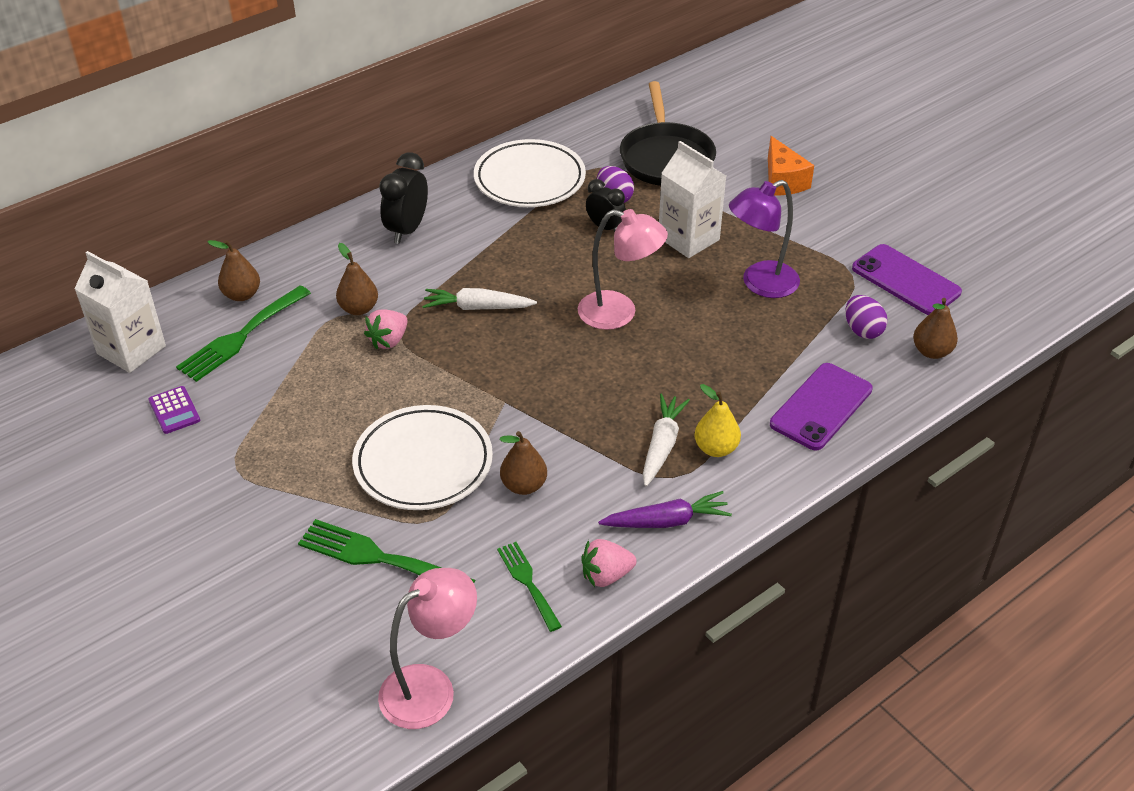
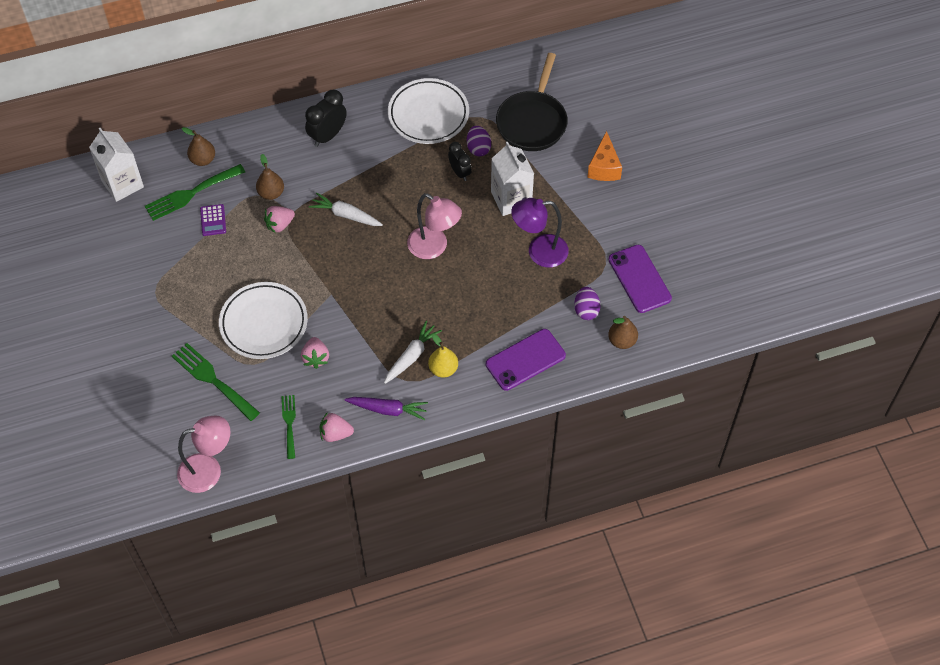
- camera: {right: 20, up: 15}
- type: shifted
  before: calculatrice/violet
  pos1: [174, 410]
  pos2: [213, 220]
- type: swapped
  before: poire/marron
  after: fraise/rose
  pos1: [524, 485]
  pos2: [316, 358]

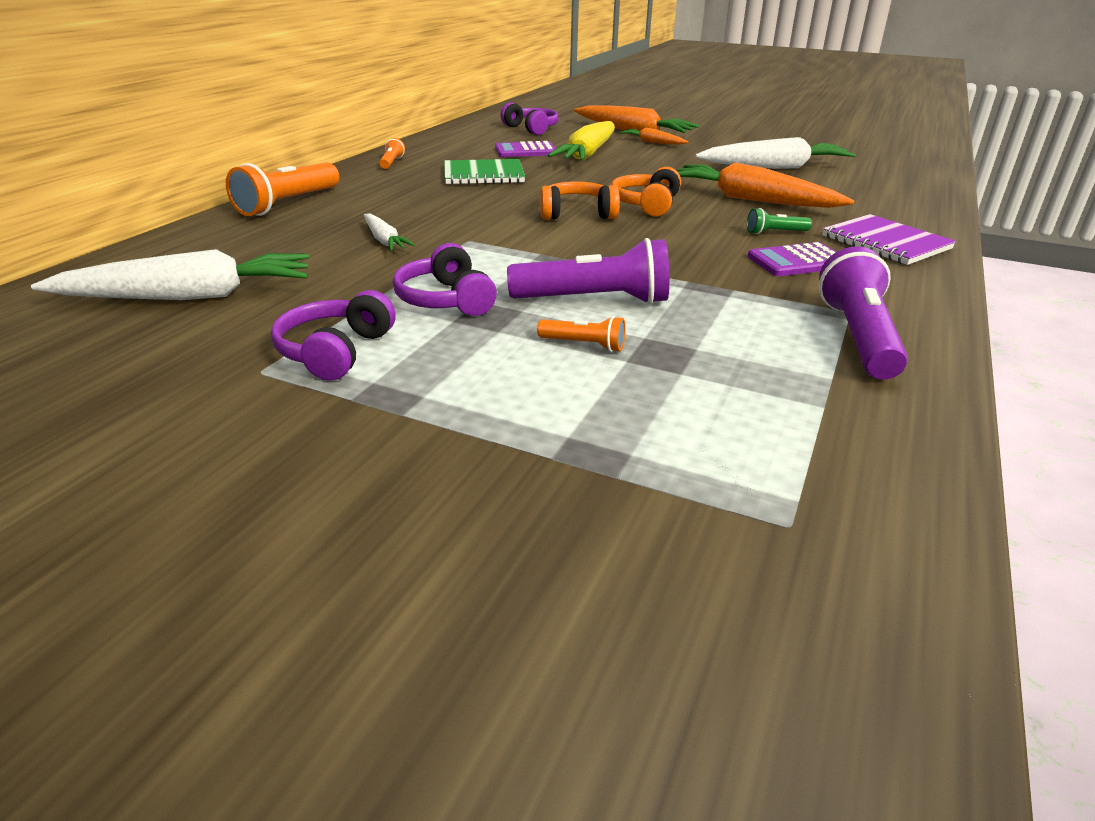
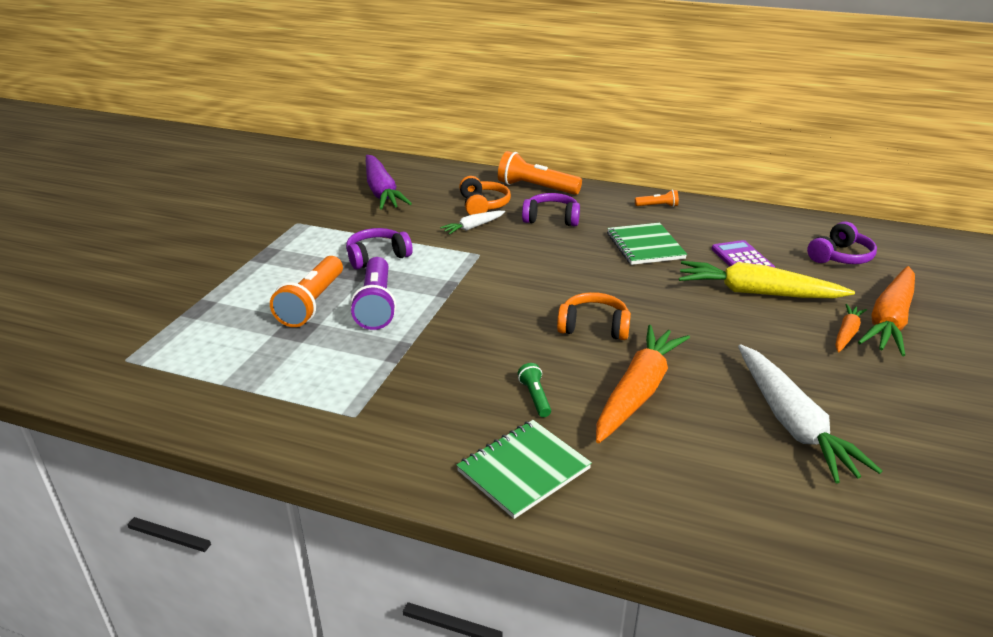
- camera: {right: 85, up: 0}
- type: shifted
  before: casque audio/orange
  pos1: [577, 214]
  pos2: [483, 205]
- type: repainted
  before: carnet/violet
  after: carnet/vert
  pos1: [885, 243]
  pos2: [523, 470]
- type: gone
  before: calculatrice/violet
  pos1: [797, 261]
- type: gone
  before: lampe de poche/violet
  pos1: [857, 337]
- type: repainted
  before: carotte/blanc
  after: carotte/violet
  pos1: [189, 296]
  pos2: [381, 192]
- type: shifted
  before: casque audio/violet
  pos1: [335, 351]
  pos2: [551, 219]
- type: scaled
  before: lampe de poche/orange
  pos1: [584, 345]
  pos2: [312, 303]
  scale: 2.04

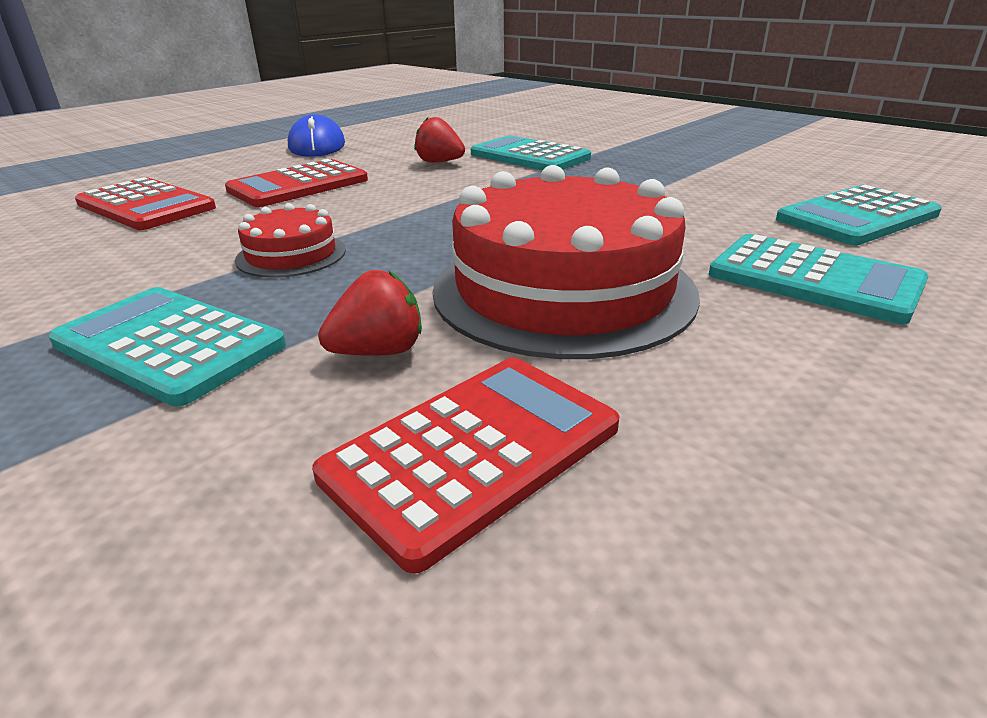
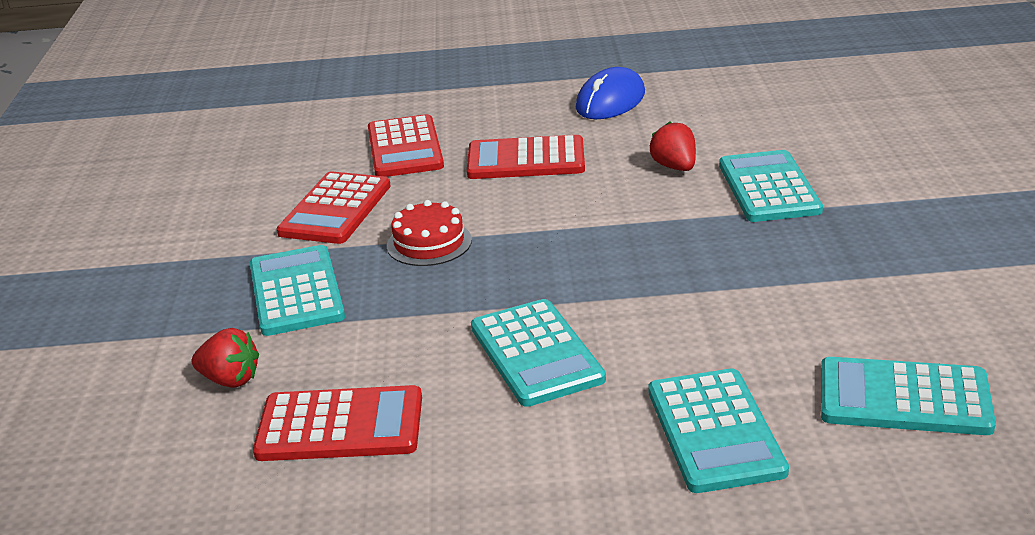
- camera: {right: 45, up: 0}
- type: swapped
  before: gâteau/rouge
  after: calculatrice/turquoise
  pos1: [563, 290]
  pos2: [536, 353]
- type: shifted
  before: fraise/rouge
  pos1: [378, 351]
  pos2: [230, 380]
- type: new
  after: calculatrice/rouge
  pos2: [335, 209]

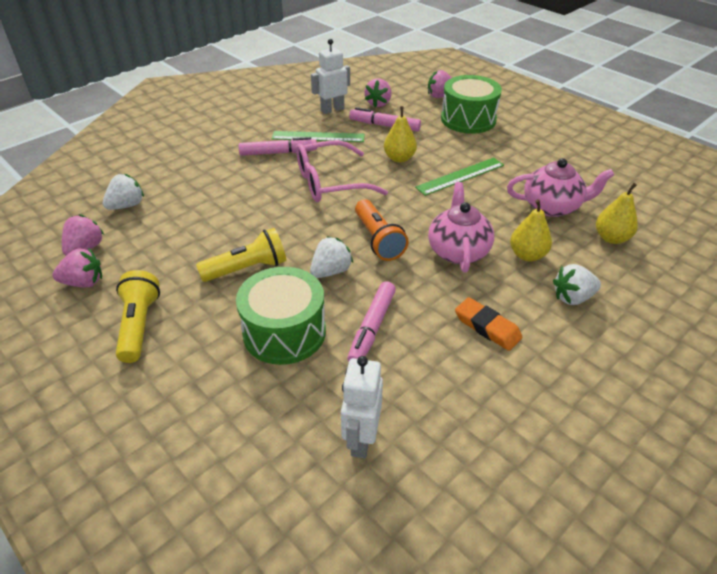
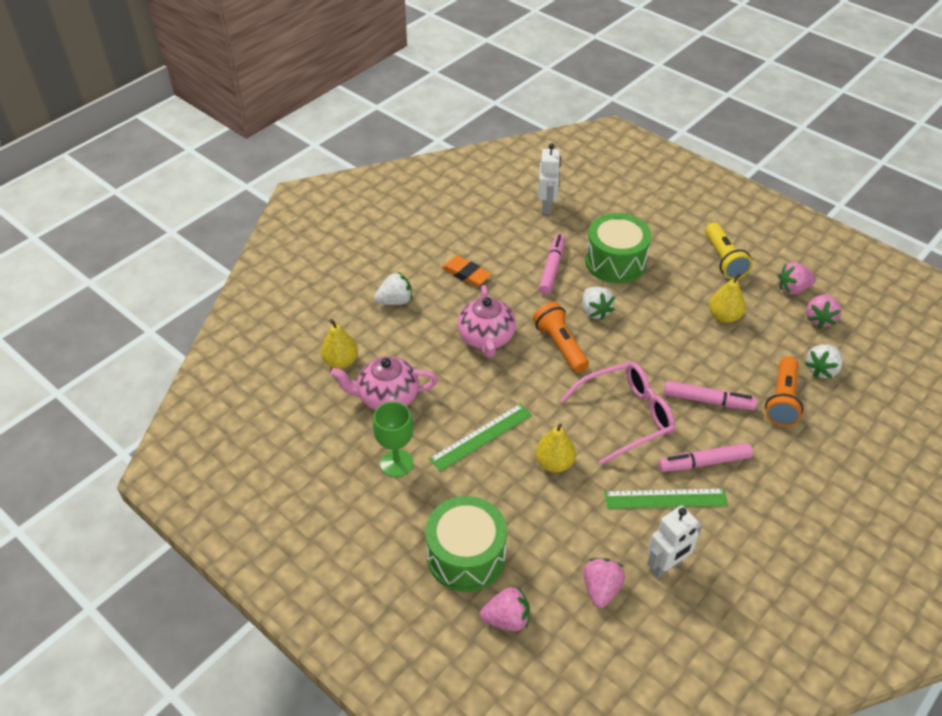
- camera: {right: 175, up: 5}
- type: shifted
  before: feutre/rose
  pos1: [384, 125]
  pos2: [708, 401]
- type: shifted
  before: poire/jaune
  pos1: [527, 255]
  pos2: [724, 316]
- type: gone
  before: lampe de poche/jaune
  pos1: [247, 269]
- type: rotated
  before: fraise/blanc
  pos1: [331, 271]
  pos2: [595, 311]
  turn: -60
- type: new
  after: lampe de poche/orange
  pos2: [782, 400]
- type: new
  after: verre à pied/vert
  pos2: [396, 463]

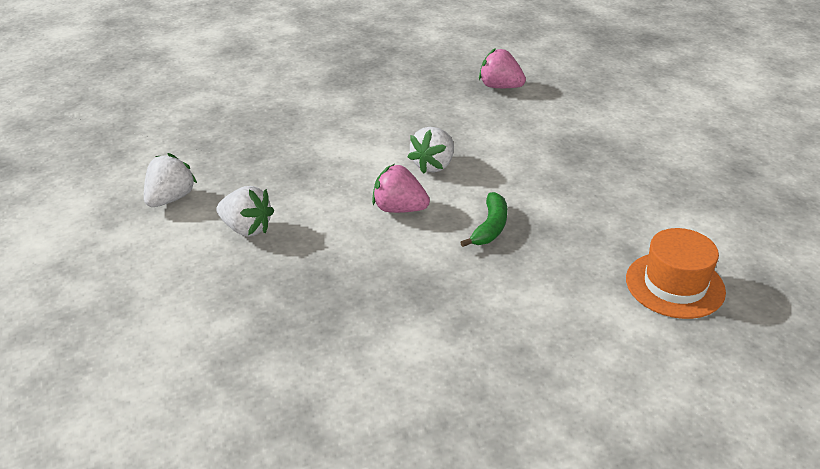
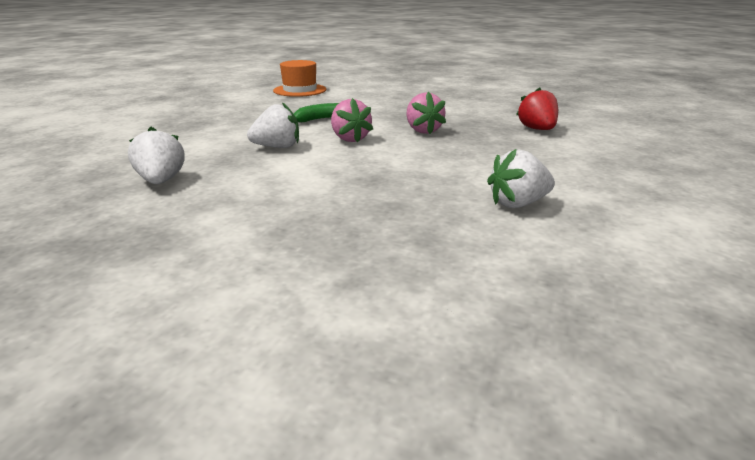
- camera: {right: -135, up: -10}
- type: shifted
  before: fraise/rose
  pos1: [500, 87]
  pos2: [423, 131]
- type: shifted
  before: fraise/blanc
  pos1: [246, 228]
  pos2: [161, 181]
- type: new
  after: fraise/rouge
  pos2: [537, 129]

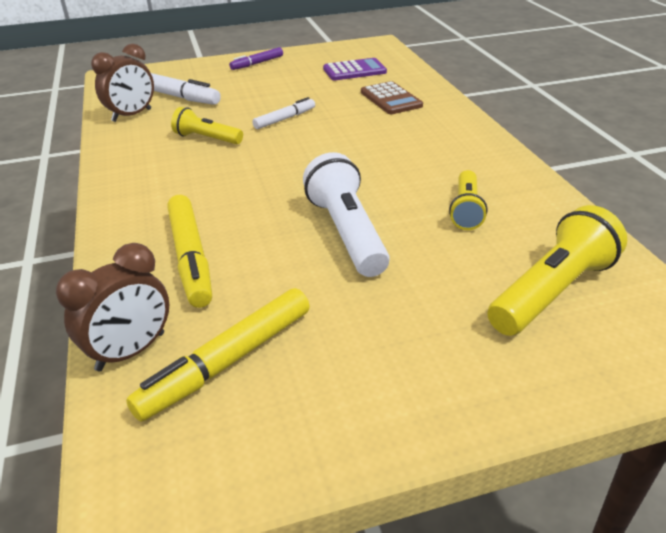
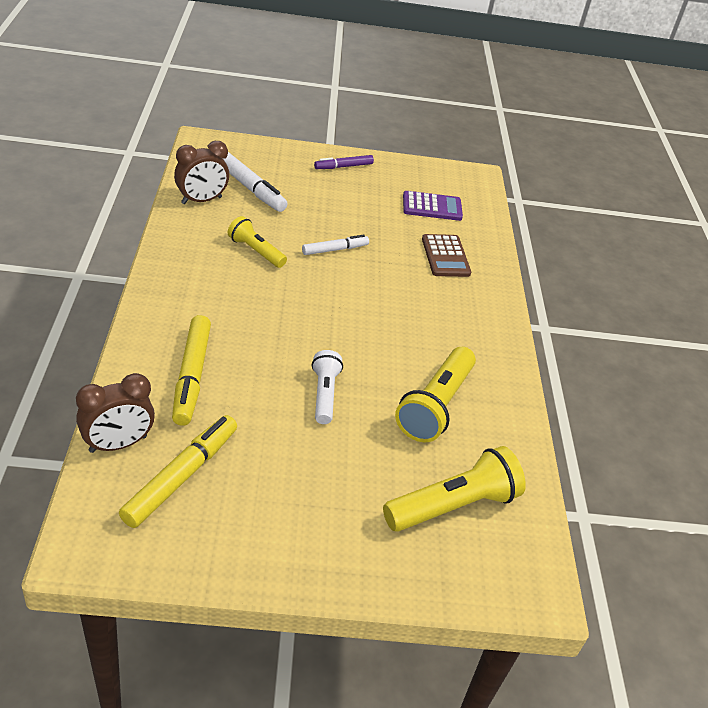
- camera: {right: 10, up: 5}
- type: scaled
  before: lampe de poche/blanc
  pos1: [347, 233]
  pos2: [324, 394]
  scale: 0.62
- type: scaled
  before: lampe de poche/jaune
  pos1: [466, 210]
  pos2: [435, 406]
  scale: 1.62
- type: rotated
  before: feutre/jaune
  pos1: [227, 361]
  pos2: [181, 476]
  turn: 150

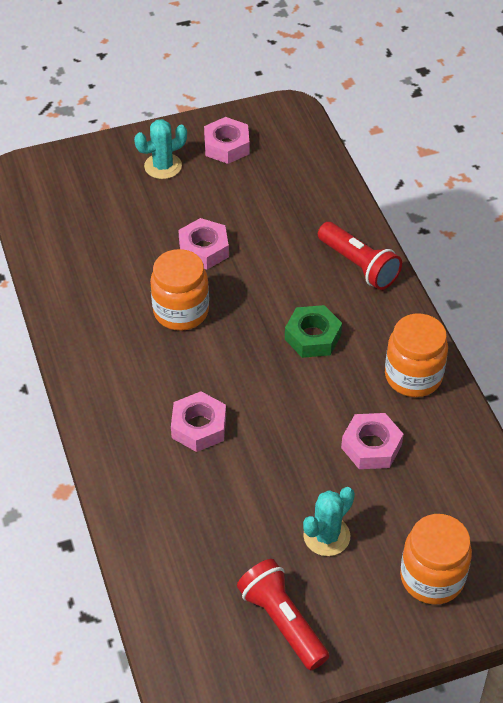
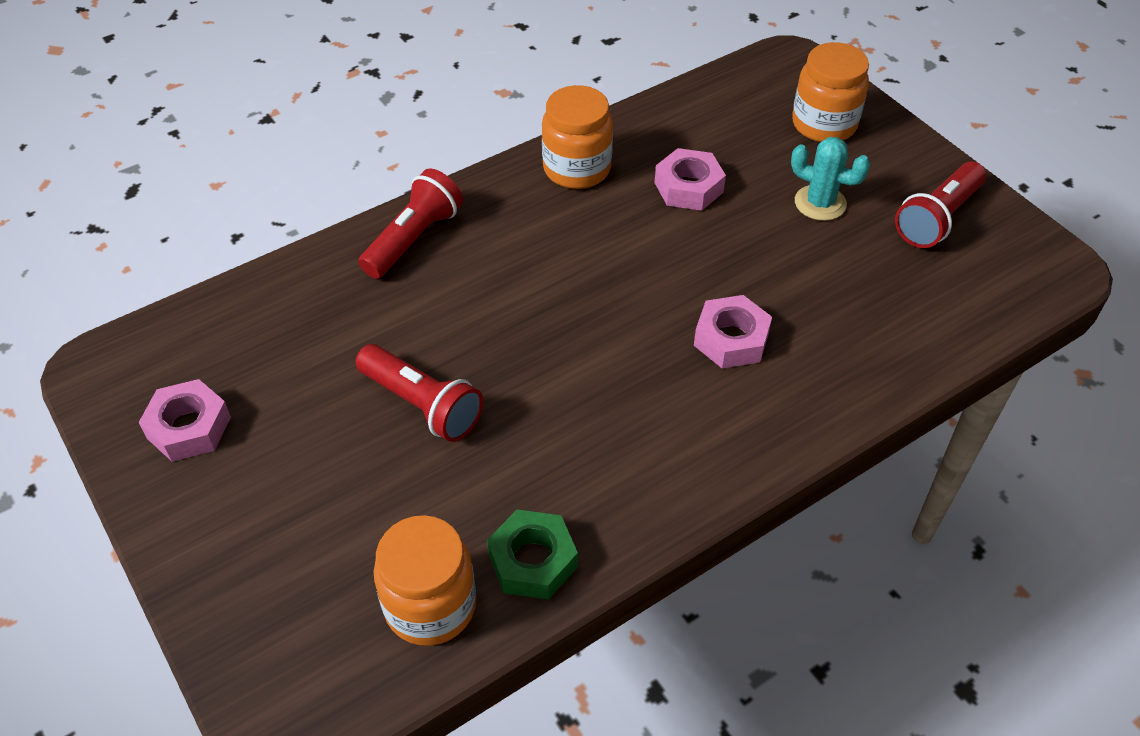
- camera: {right: -105, up: 0}
- type: gone
  before: cactus/turquoise
  pos1: [163, 166]
- type: swapped
  before: écrou/rose
  after: lampe de poche/rouge
  pos1: [203, 249]
  pos2: [422, 405]
- type: shifted
  before: bocal/orange
  pos1: [181, 311]
  pos2: [430, 606]
- type: shifted
  before: écrou/vert
  pos1: [312, 337]
  pos2: [533, 561]

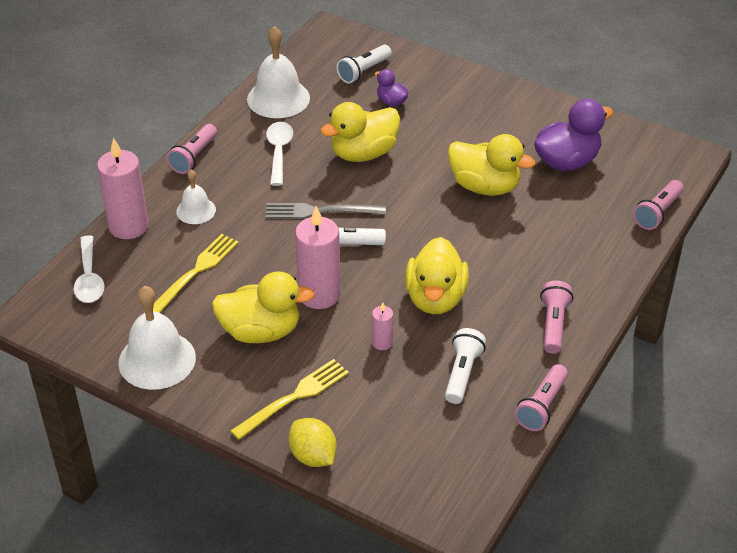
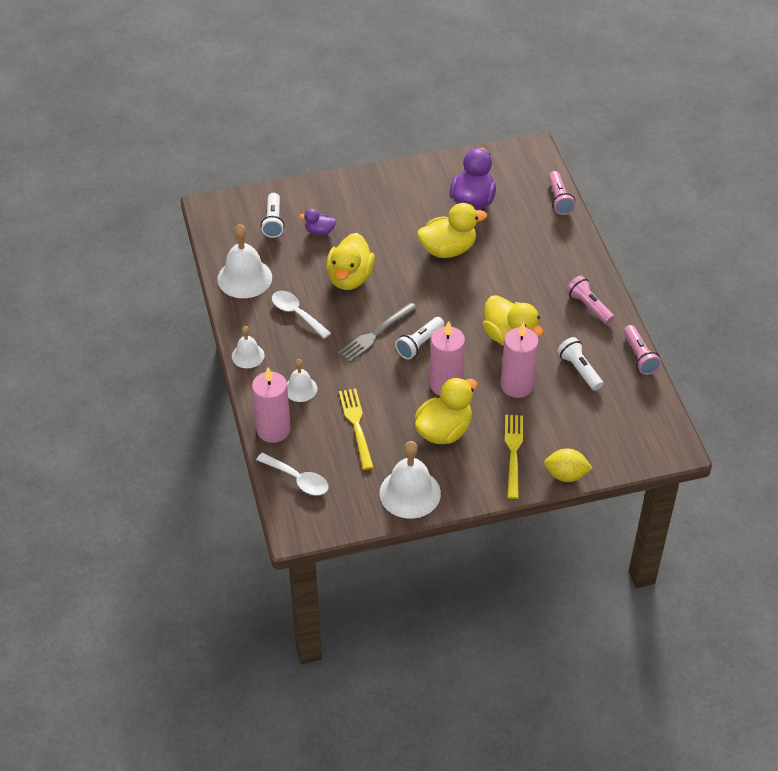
- camera: {right: -45, up: 5}
- type: swapped
  before: lampe de poche/rose
  after: cloche/blanc
  pos1: [194, 157]
  pos2: [248, 355]
- type: scaled
  before: bougie/rose
  pos1: [382, 343]
  pos2: [517, 385]
  scale: 2.09

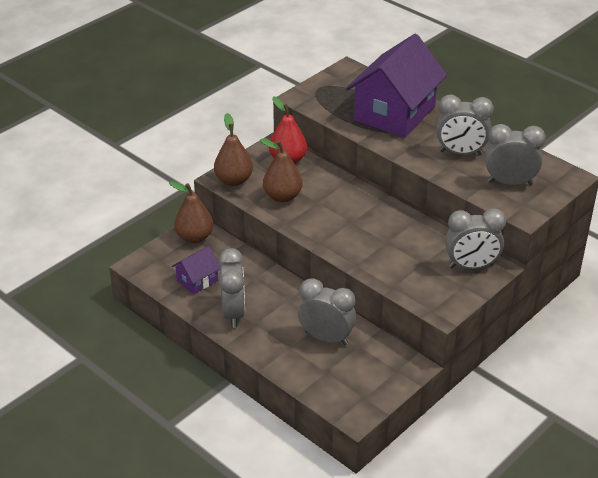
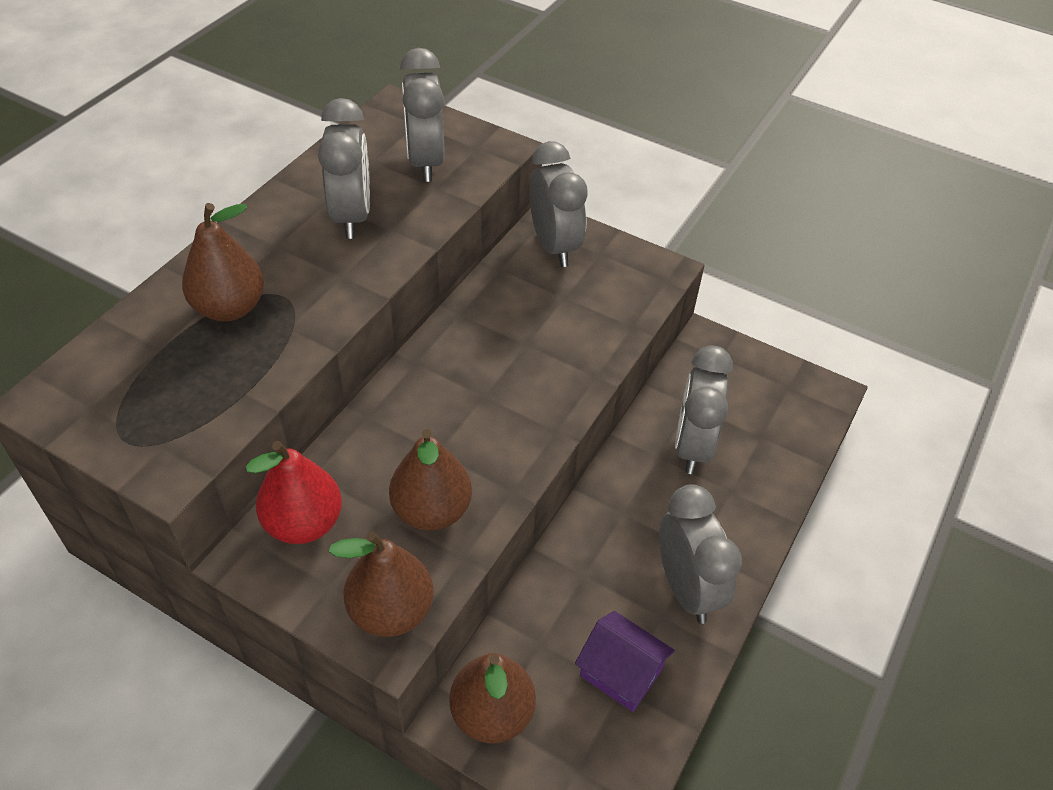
- camera: {right: -105, up: 10}
- type: swapped
  before: maison/violet
  after: poire/marron
  pos1: [394, 113]
  pos2: [230, 308]
- type: rotated
  before: réveil/gris
  pos1: [233, 313]
  pos2: [686, 588]
  turn: 90

